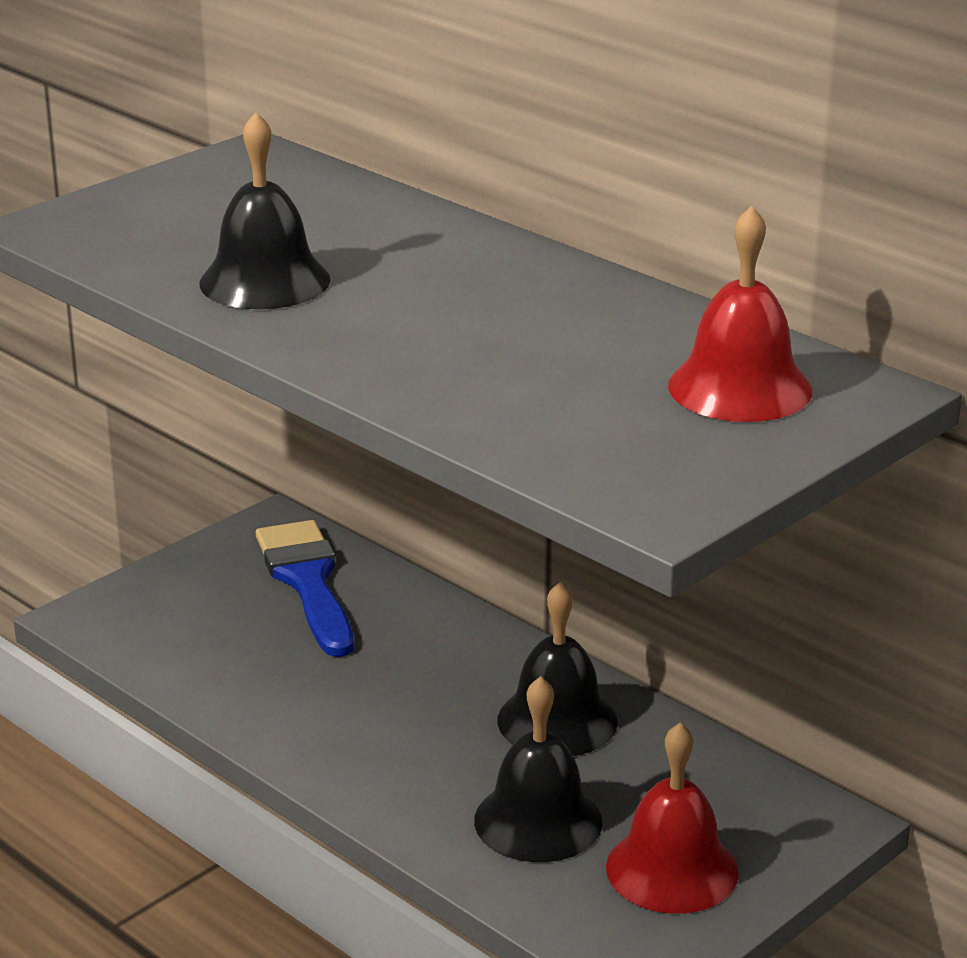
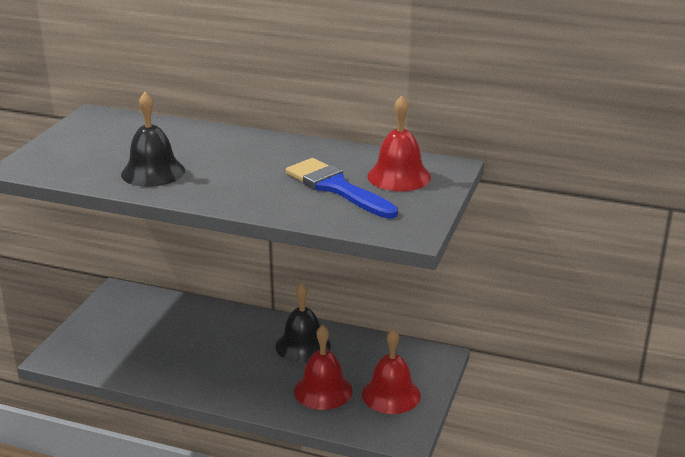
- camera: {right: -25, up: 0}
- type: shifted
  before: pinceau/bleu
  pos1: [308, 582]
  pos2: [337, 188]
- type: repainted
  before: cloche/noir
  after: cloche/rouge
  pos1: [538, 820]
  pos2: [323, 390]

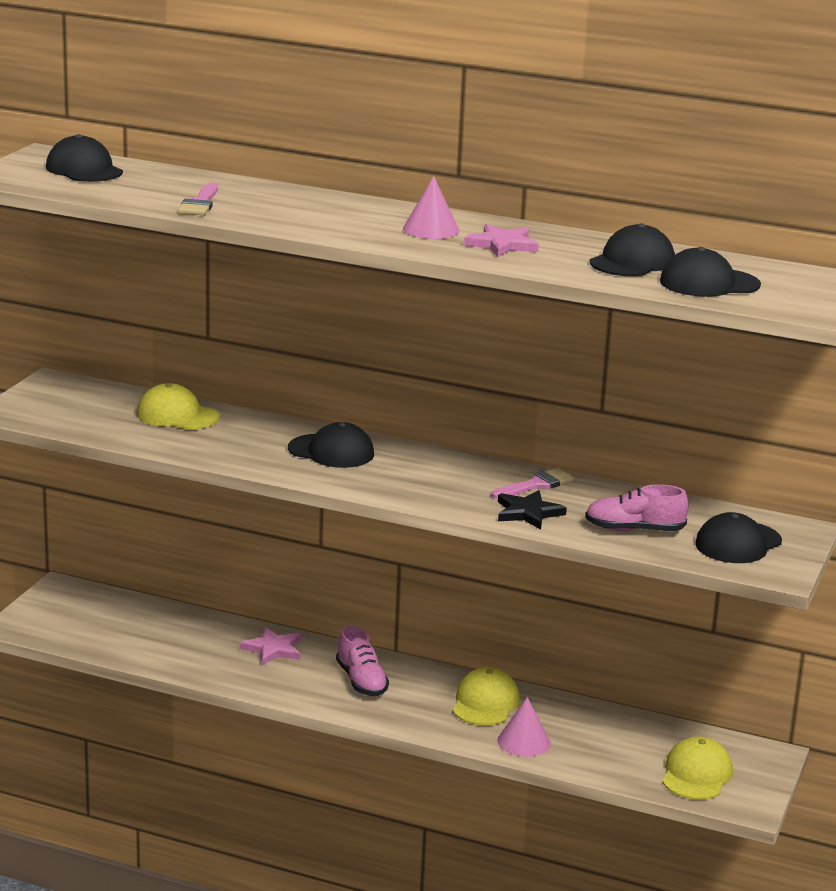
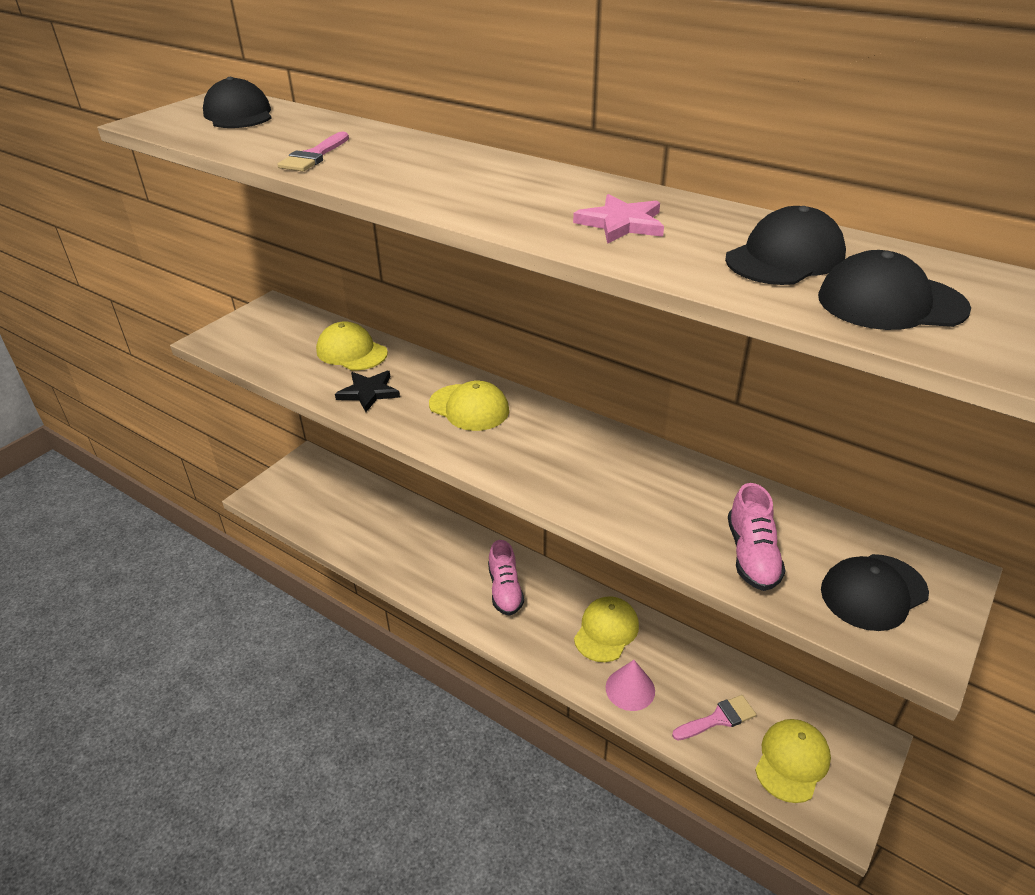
- camera: {right: 15, up: 15}
- type: gone
  before: cône/rose
  pos1: [431, 229]
- type: repainted
  before: casquette/noir
  after: casquette/jaune
  pos1: [331, 451]
  pos2: [469, 407]
- type: shifted
  before: pinceau/rose
  pos1: [536, 485]
  pos2: [718, 718]
- type: rotated
  before: chaussure/rose
  pos1: [634, 530]
  pos2: [752, 555]
  turn: -105
- type: shifted
  before: étoile/noir
  pos1: [528, 513]
  pos2: [368, 392]
- type: gone
  before: étoile/rose
  pos1: [273, 649]

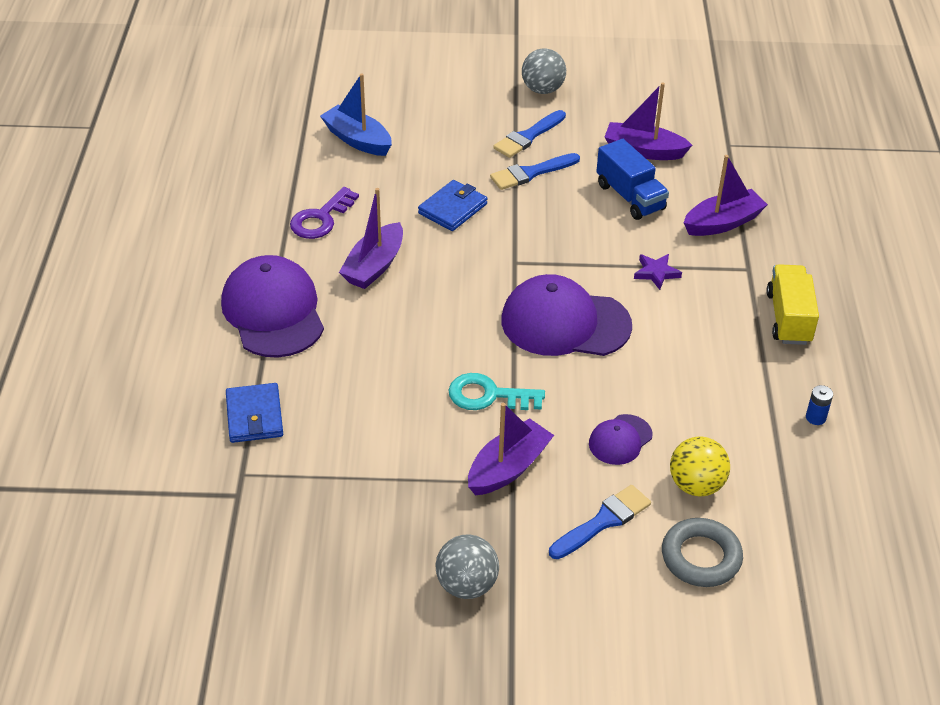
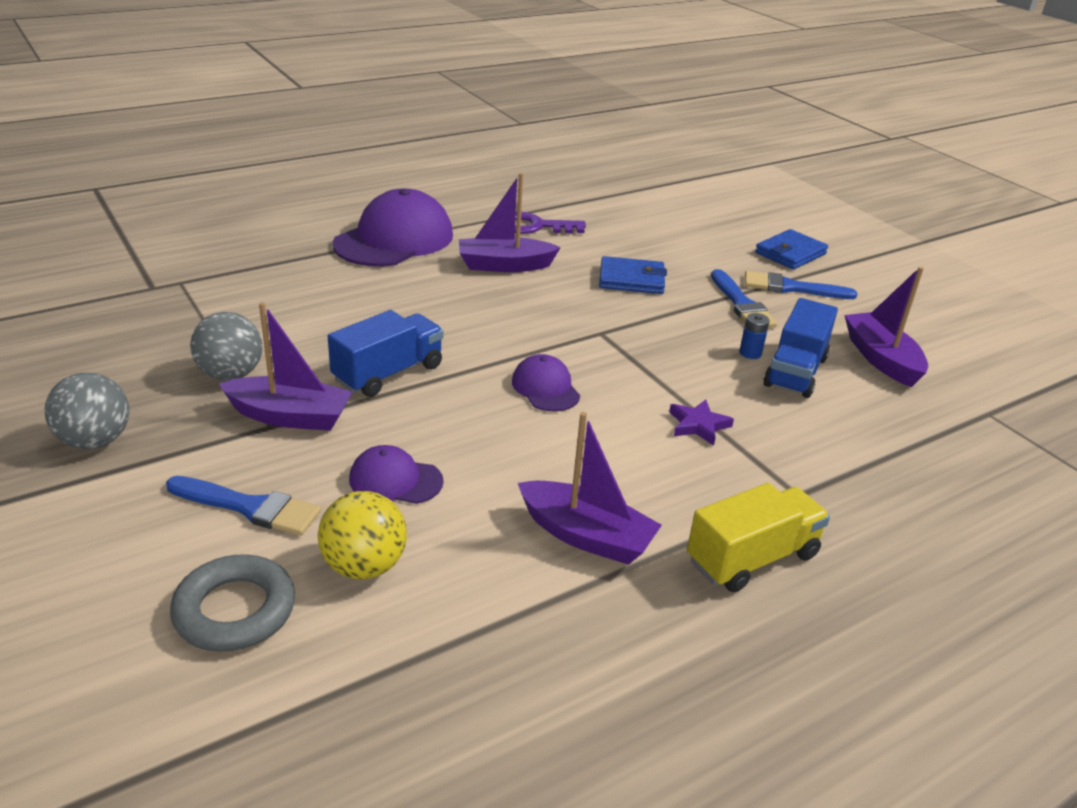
- camera: {right: 55, up: -10}
- type: shifted
  before: balle/gris
  pos1: [542, 89]
  pos2: [231, 374]
- type: gone
  before: bateau/bleu
  pos1: [357, 140]
- type: rotated
  before: pinceau/bleu
  pos1: [531, 173]
  pos2: [742, 304]
  turn: -135
- type: shifted
  before: bateau/violet
  pos1: [722, 223]
  pos2: [586, 536]
- type: scaled
  before: casquette/violet
  pos1: [565, 323]
  pos2: [545, 388]
  scale: 0.5
- type: swapped
  before: clé/turquoise
  after: camion/bleu
  pos1: [488, 395]
  pos2: [388, 373]
- type: shifted
  before: portefeuille/bleu
  pos1: [254, 416]
  pos2: [790, 253]
- type: shifted
  before: pile/bleu
  pos1: [815, 417]
  pos2: [750, 353]

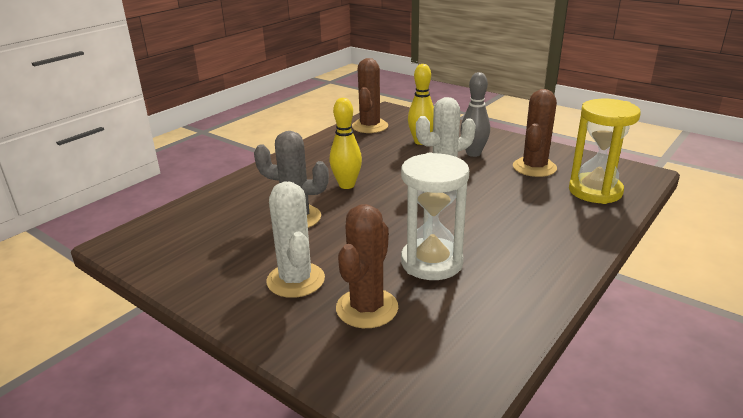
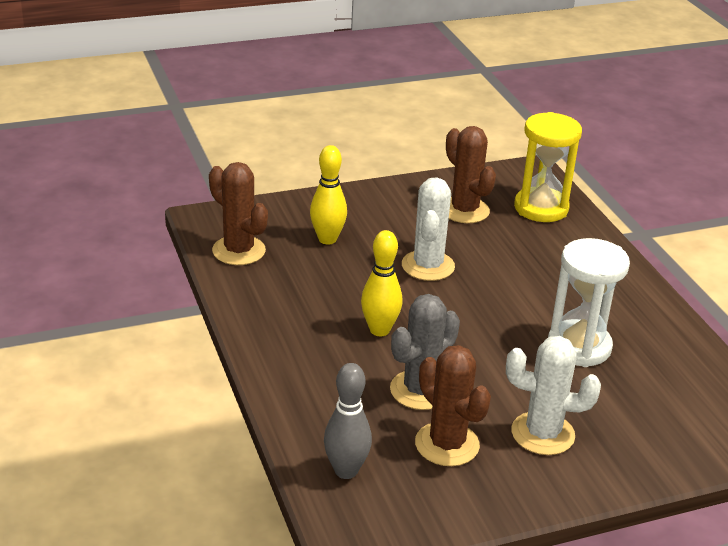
- camera: {right: -60, up: 5}
- type: shifted
  before: quille/gris
  pos1: [473, 153]
  pos2: [346, 471]
- type: shifted
  before: cactus/marron
  pos1: [367, 308]
  pos2: [447, 444]

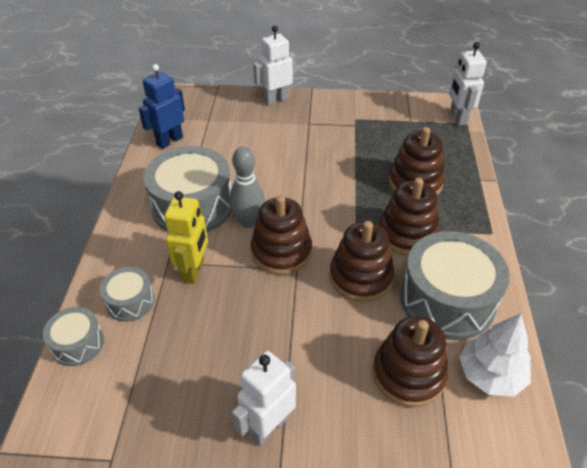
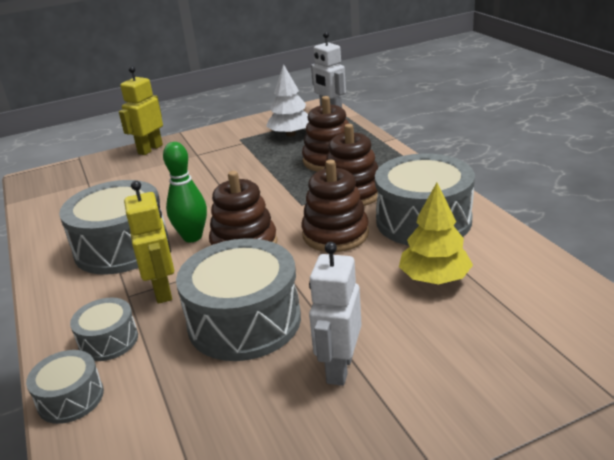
- camera: {right: -25, up: -15}
- type: repainted
  before: robot/blanc
  after: robot/jaune
  pos1: [276, 100]
  pos2: [150, 149]
- type: gone
  before: robot/bleu
  pos1: [169, 141]
- type: repainted
  before: quille/gris
  after: quille/vert
  pos1: [248, 222]
  pos2: [192, 237]
- type: shifted
  before: arbre/blanc
  pos1: [490, 374]
  pos2: [291, 134]
- type: swapped
  before: jouet à empiler/marron
  after: arbre/jaune
  pos1: [408, 374]
  pos2: [434, 278]
- type: new
  after: tambour/gris
  pos2: [244, 321]

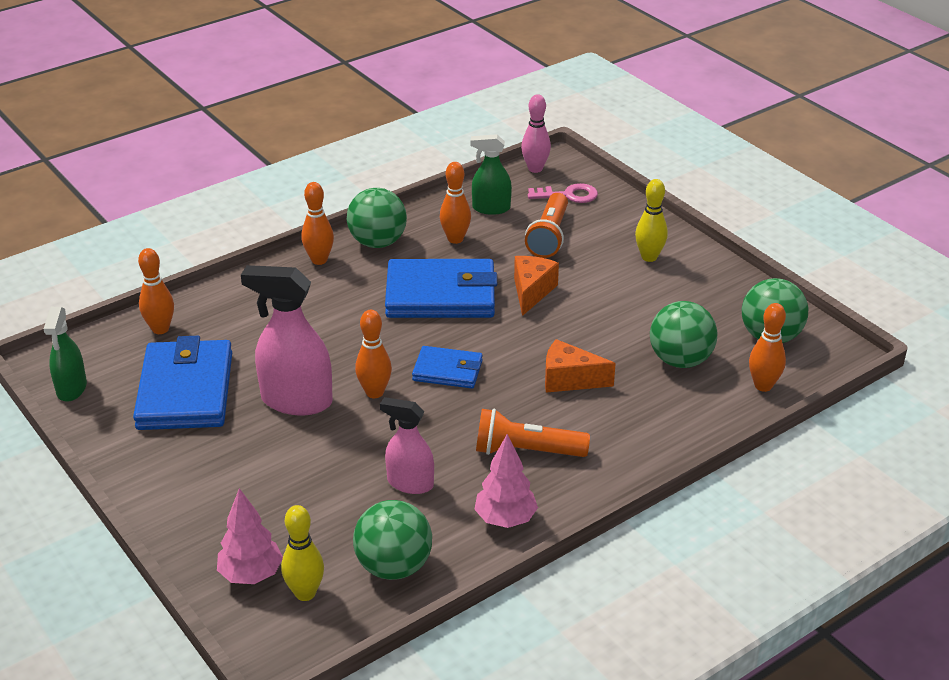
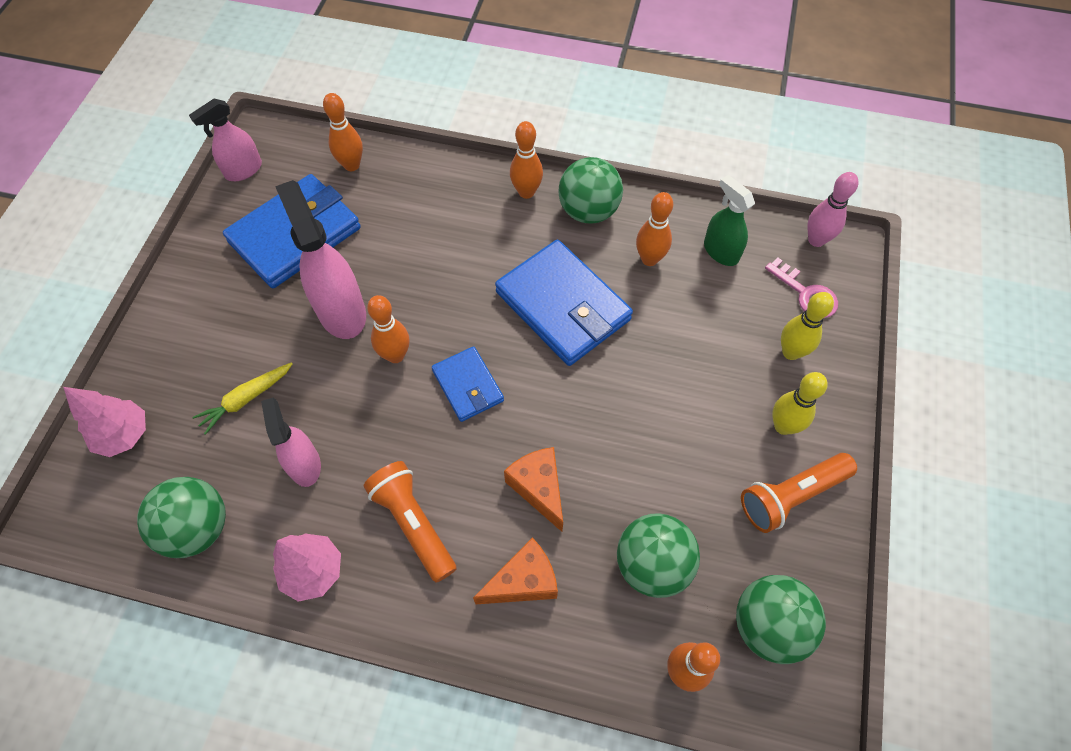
- camera: {right: 50, up: 25}
- type: shifted
  before: lampe de poche/orange
  pos1: [549, 236]
  pos2: [791, 496]
- type: shifted
  before: fromage/orange
  pos1: [531, 292]
  pos2: [523, 581]
- type: repainted
  before: vaporisateur/vert
  after: vaporisateur/rose
  pos1: [71, 389]
  pos2: [243, 170]
- type: shifted
  before: quille/jaune
  pos1: [305, 593]
  pos2: [791, 352]
- type: new
  after: carotte/jaune
  pos2: [246, 399]

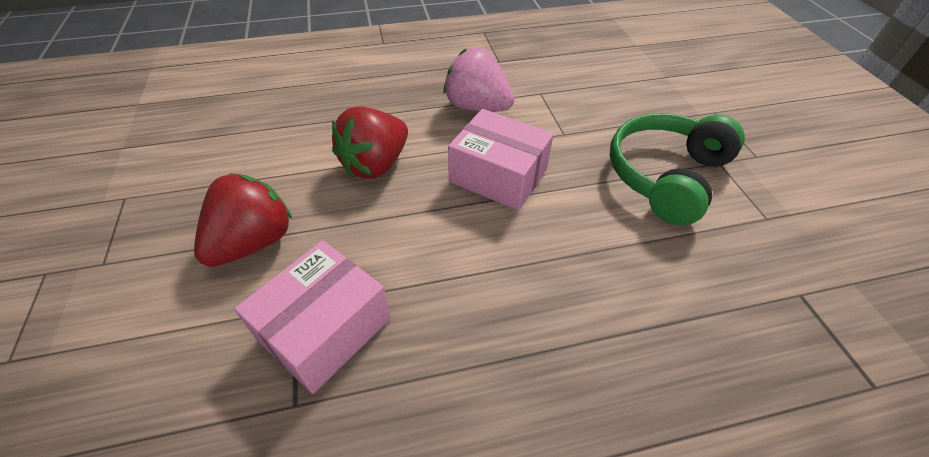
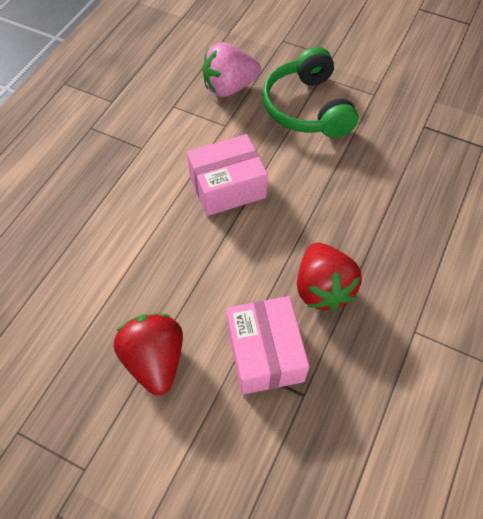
- camera: {right: -50, up: 10}
- type: shifted
  before: fraise/rose
  pos1: [477, 107]
  pos2: [229, 87]
- type: shifted
  before: fraise/rouge
  pos1: [375, 164]
  pos2: [322, 288]

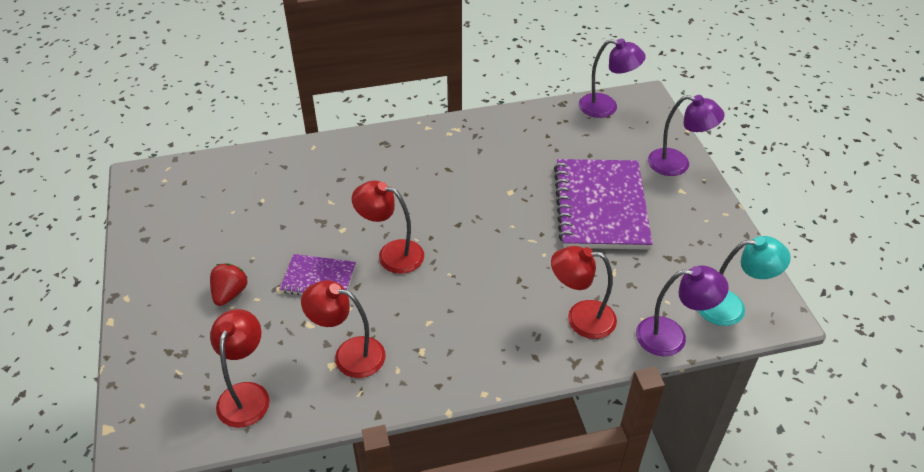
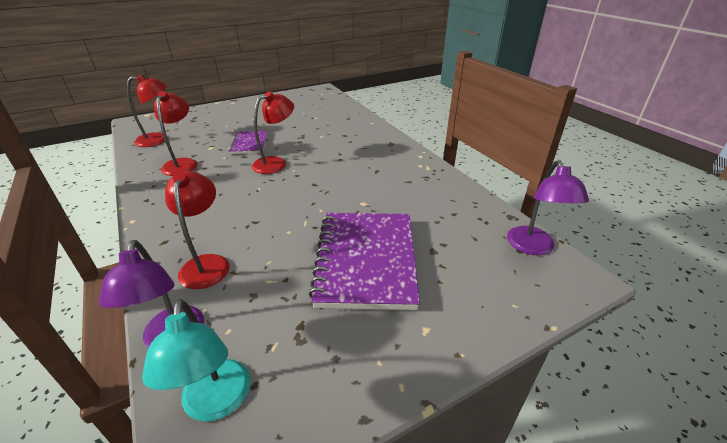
- camera: {right: 75, up: -10}
- type: gone
  before: lampe/violet
  pos1: [677, 164]
- type: rotated
  before: carnet/violet
  pos1: [600, 207]
  pos2: [366, 260]
  turn: -75
- type: rotated
  before: lampe/rouge
  pos1: [391, 254]
  pos2: [276, 163]
  turn: 45
- type: gone
  before: fraise/rouge
  pos1: [230, 293]

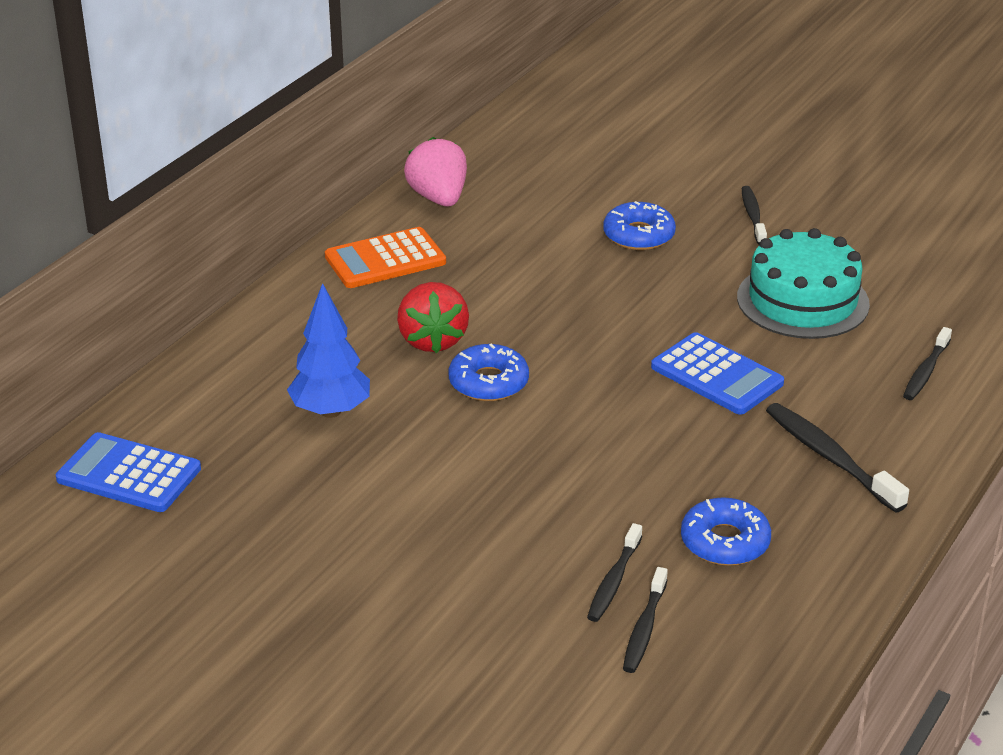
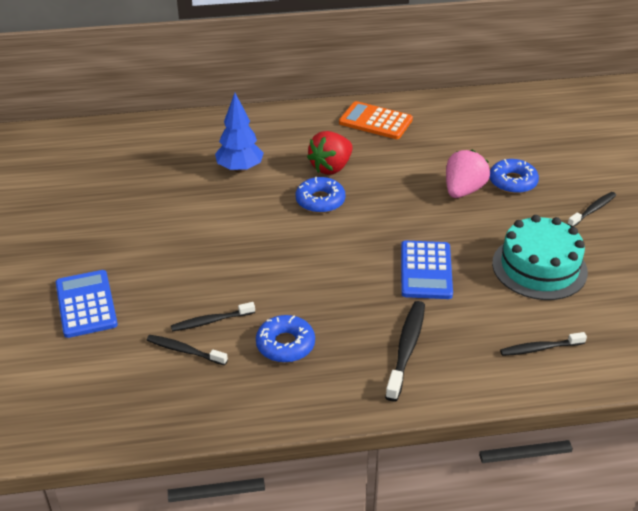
- camera: {right: 50, up: 5}
- type: shifted
  before: fraise/rose
  pos1: [438, 198]
  pos2: [463, 190]
- type: shifted
  before: calculatrice/bleu
  pos1: [129, 474]
  pos2: [86, 304]
- type: rotated
  before: brosse à dents/noir
  pos1: [644, 628]
  pos2: [184, 351]
  turn: 45

